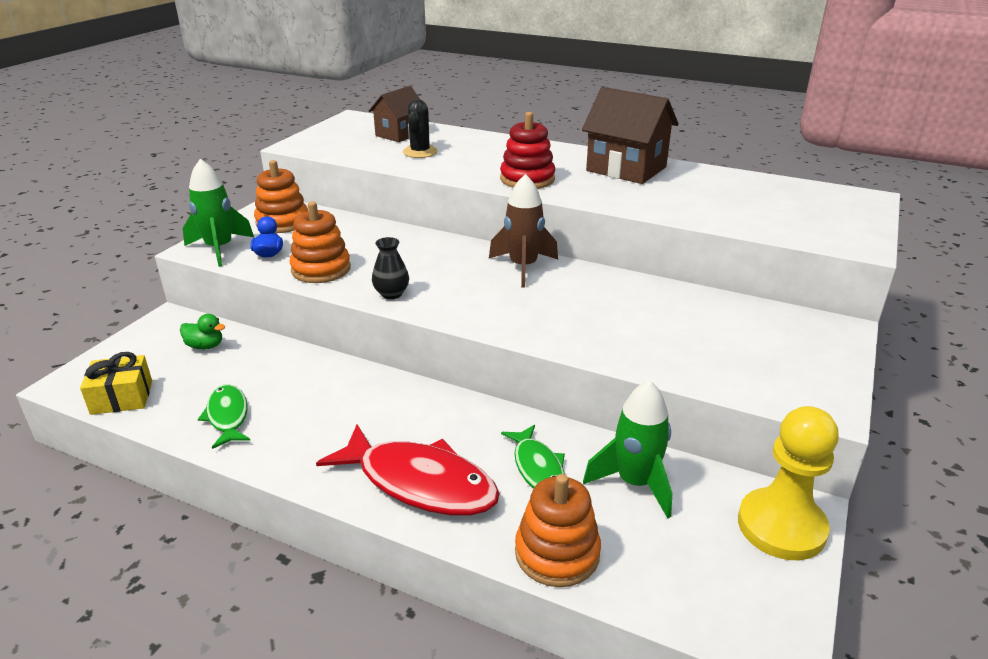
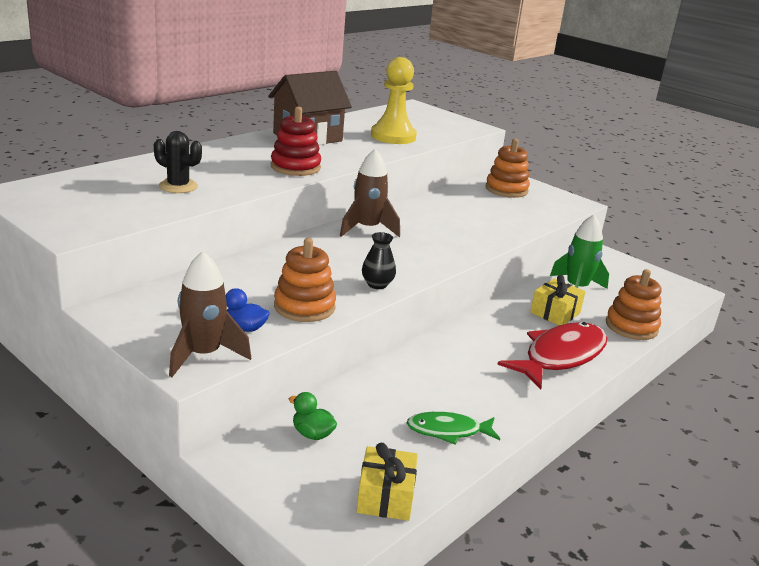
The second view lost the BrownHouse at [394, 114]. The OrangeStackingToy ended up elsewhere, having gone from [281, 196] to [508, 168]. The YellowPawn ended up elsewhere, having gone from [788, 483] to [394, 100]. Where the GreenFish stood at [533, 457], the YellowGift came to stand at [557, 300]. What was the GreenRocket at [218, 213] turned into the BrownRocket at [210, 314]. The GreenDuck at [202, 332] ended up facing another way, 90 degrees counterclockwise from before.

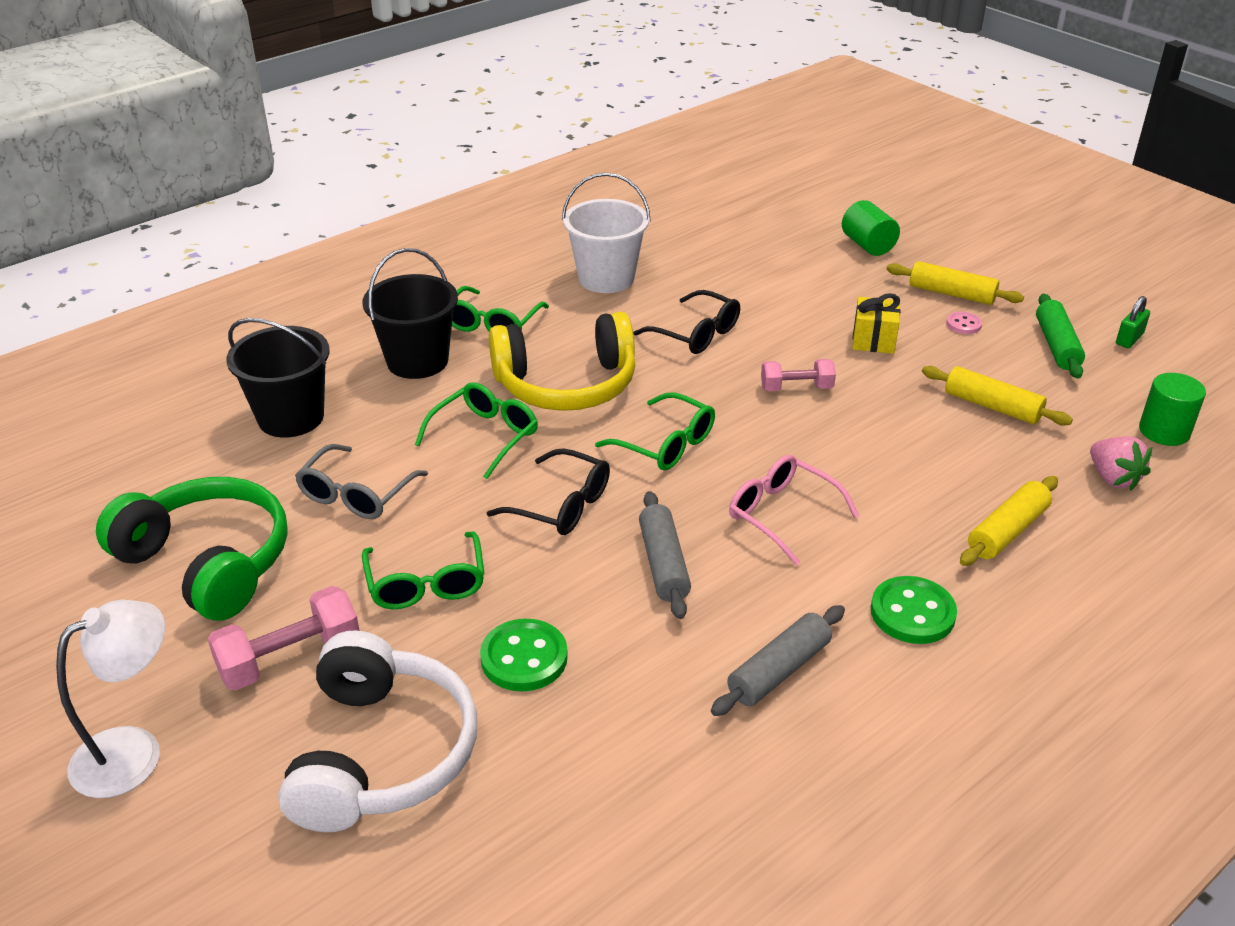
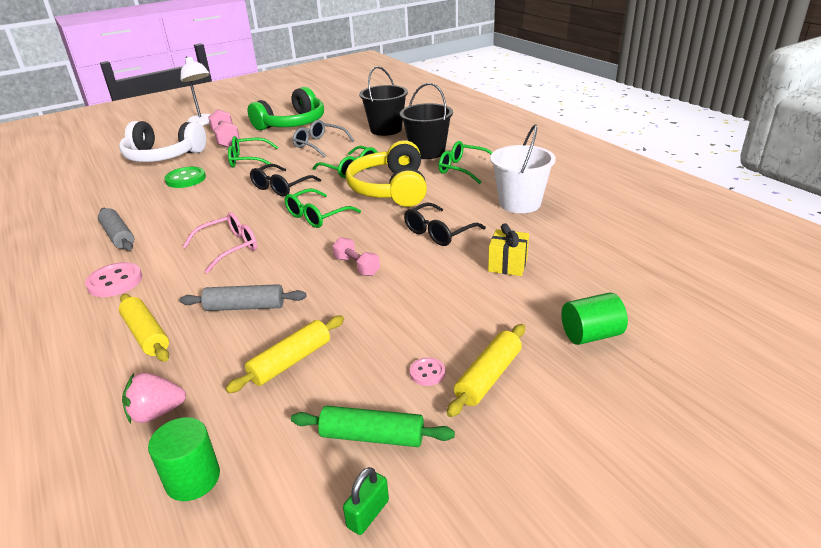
The GreyRollingPin ended up elsewhere, having gone from [665, 555] to [243, 297]. The YellowGift ended up elsewhere, having gone from [876, 323] to [508, 249]. What was the GreenButton at [914, 610] turned into the PinkButton at [113, 279]. The PinkDumbbell at [798, 375] ended up facing another way, 45 degrees counterclockwise from before. The GreenPadlock at [1133, 322] ended up facing another way, 75 degrees clockwise from before.

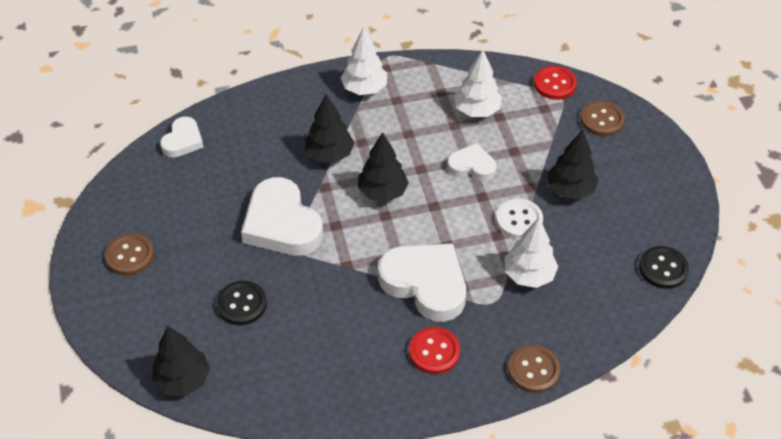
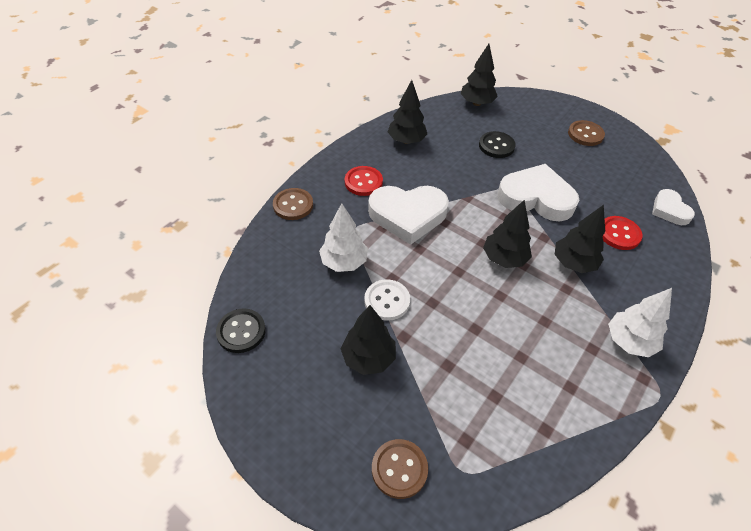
The second view lost the WhiteHeart at [472, 162]. The second view lost the WhiteTree at [478, 83]. The second view gained the BlackTree at [407, 112]. The RedButton ended up elsewhere, having gone from [555, 83] to [622, 233].

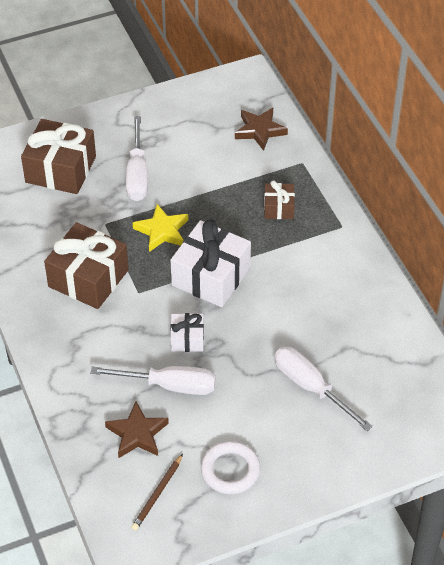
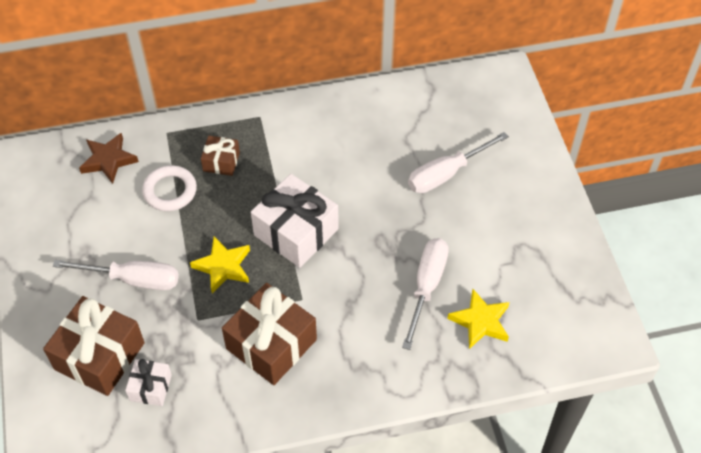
The second view lost the BrownPencil at [157, 492]. The WhiteGift ended up elsewhere, having gone from [187, 332] to [148, 382]. The WhiteRing ended up elsewhere, having gone from [230, 467] to [169, 188]. What was the BrownStar at [137, 430] turned into the YellowStar at [478, 319].

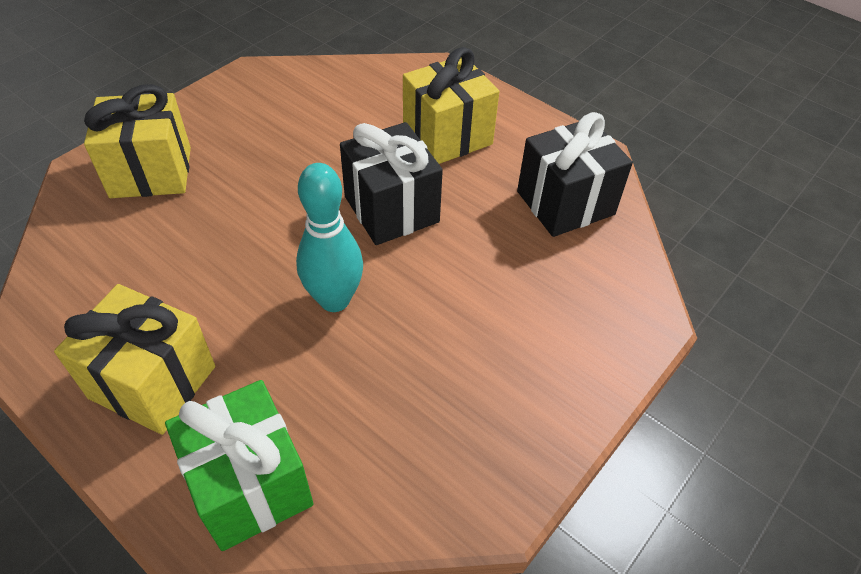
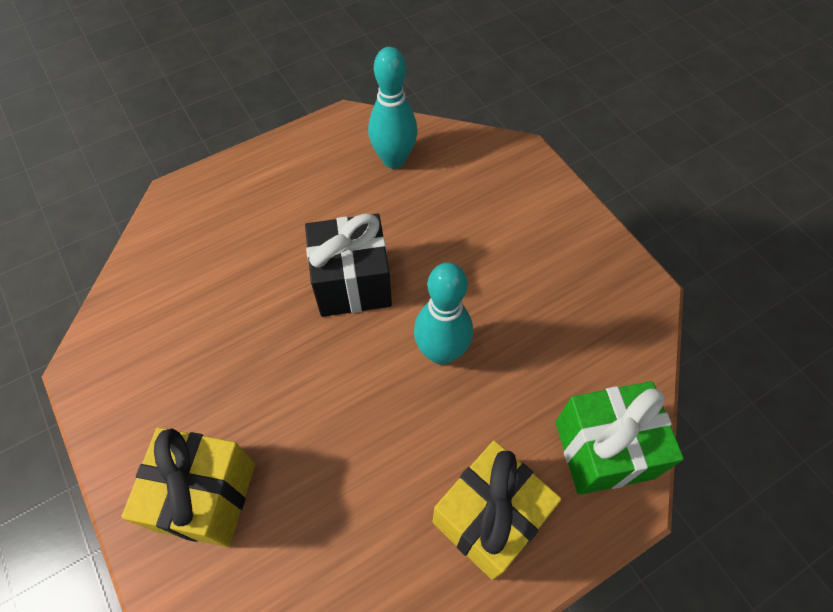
The second view lost the YellowGift at [451, 105]. Where the BlackGift stood at [575, 174], the TurquoiseBowlingPin came to stand at [393, 108].

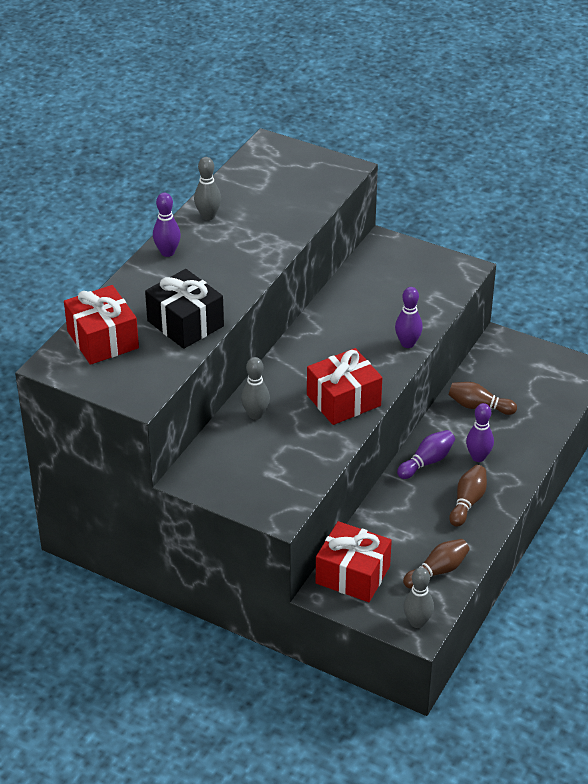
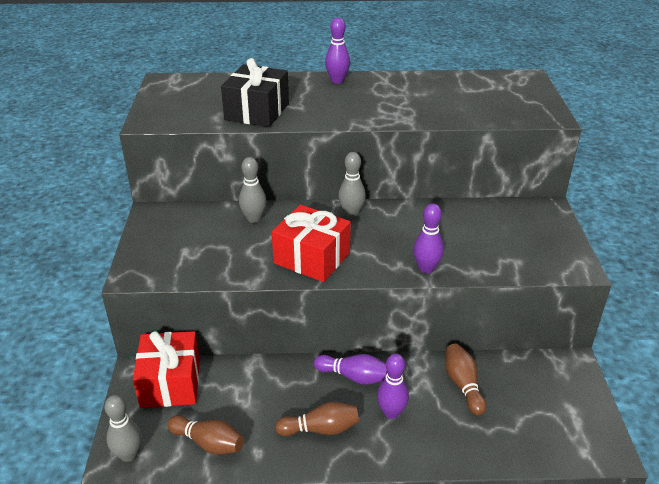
The second view lost the RedGift at [101, 325]. The GreyBowlingPin ended up elsewhere, having gone from [207, 188] to [352, 184].

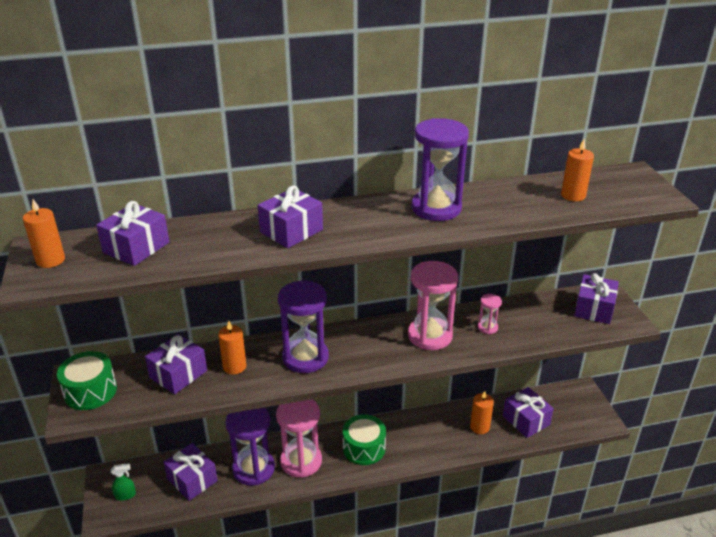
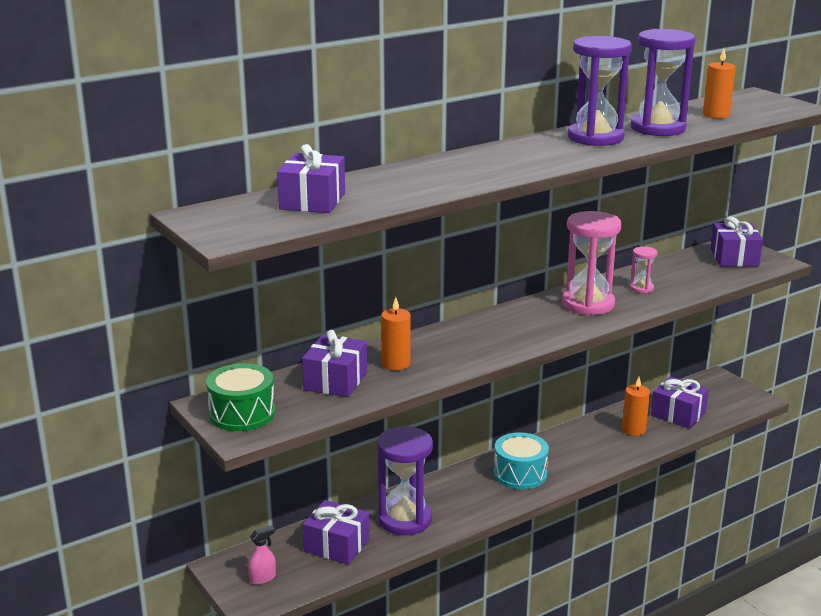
The second view lost the OrangeCandle at [44, 233]. The second view lost the PurpleGift at [290, 217]. The second view lost the PinkHourglass at [299, 438]. The PurpleHourglass ended up elsewhere, having gone from [303, 326] to [663, 82]. What was the GreenSprayBottle at [123, 482] turned into the PinkSprayBottle at [262, 555]. What was the GreenDrum at [364, 439] turned into the TurquoiseDrum at [521, 460].

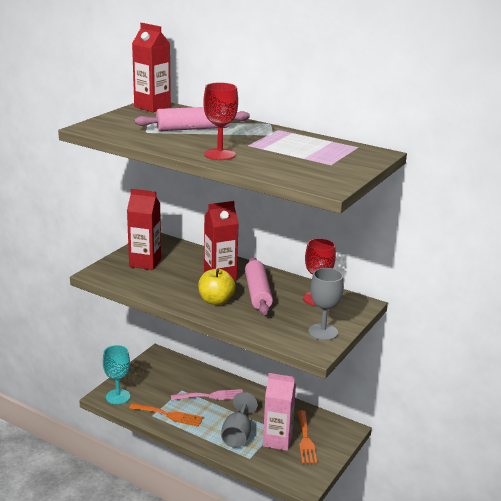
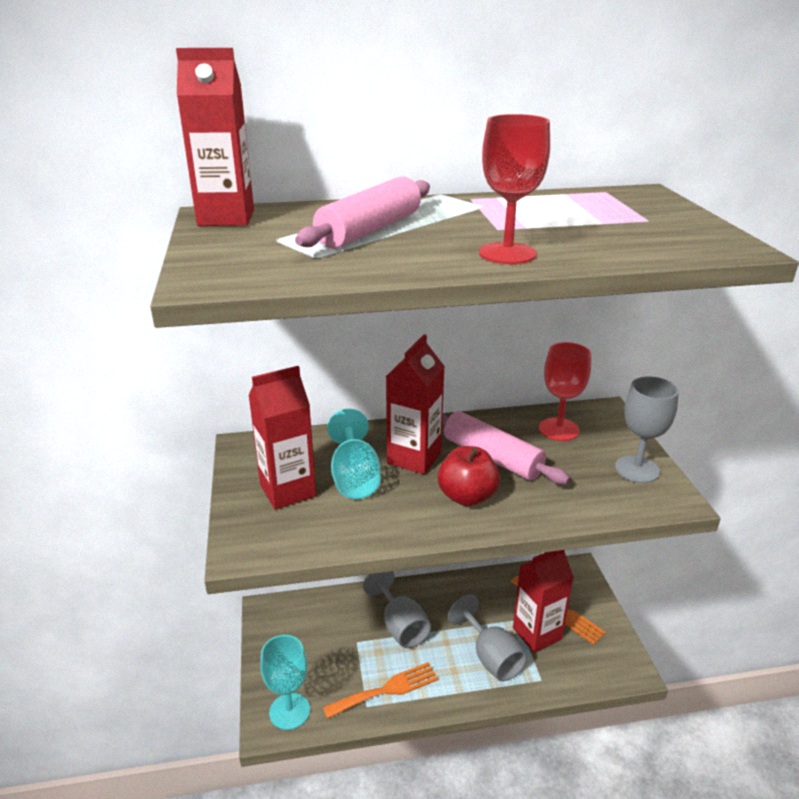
The second view gained the TurquoiseGoblet at [354, 454]. Where the PinkFork stood at [207, 395], the GreyGoblet came to stand at [397, 609]. What was the YellowApple at [217, 287] turned into the RedApple at [469, 476]. What was the PinkCarton at [279, 412] turned into the RedCarton at [543, 601].

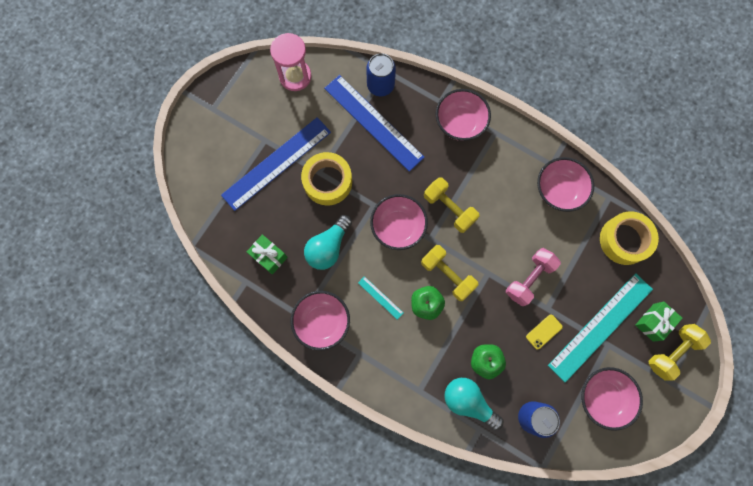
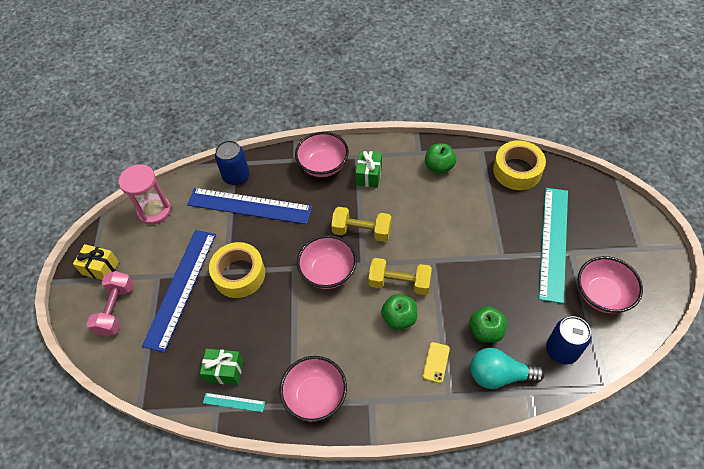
The second view lost the TurquoiseLightBulb at [328, 242]. The second view lost the YellowDumbbell at [680, 352]. The second view gained the YellowGift at [96, 262]. The TurquoiseRuler ended up elsewhere, having gone from [380, 298] to [234, 402]. The PinkDumbbell ended up elsewhere, having gone from [533, 277] to [110, 303]. The YellowPhone ended up elsewhere, having gone from [544, 332] to [436, 362]. The GreenGift ended up elsewhere, having gone from [659, 321] to [368, 169]. Where the PinkBowl stood at [565, 184], the GreenApple came to stand at [440, 159].

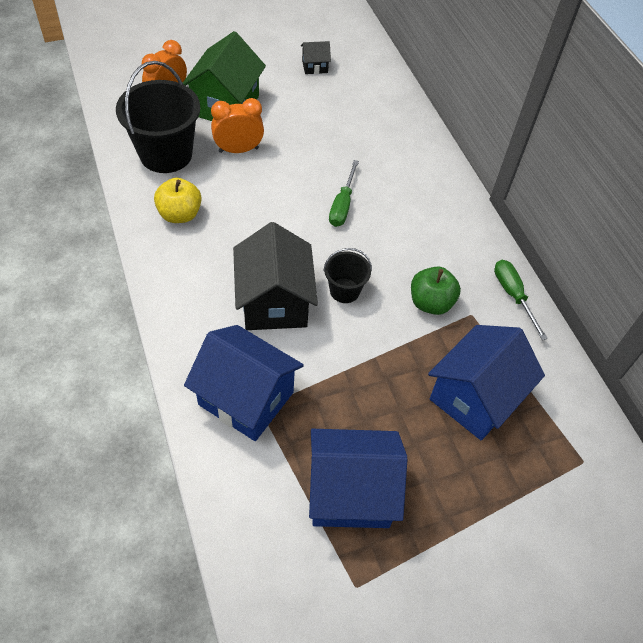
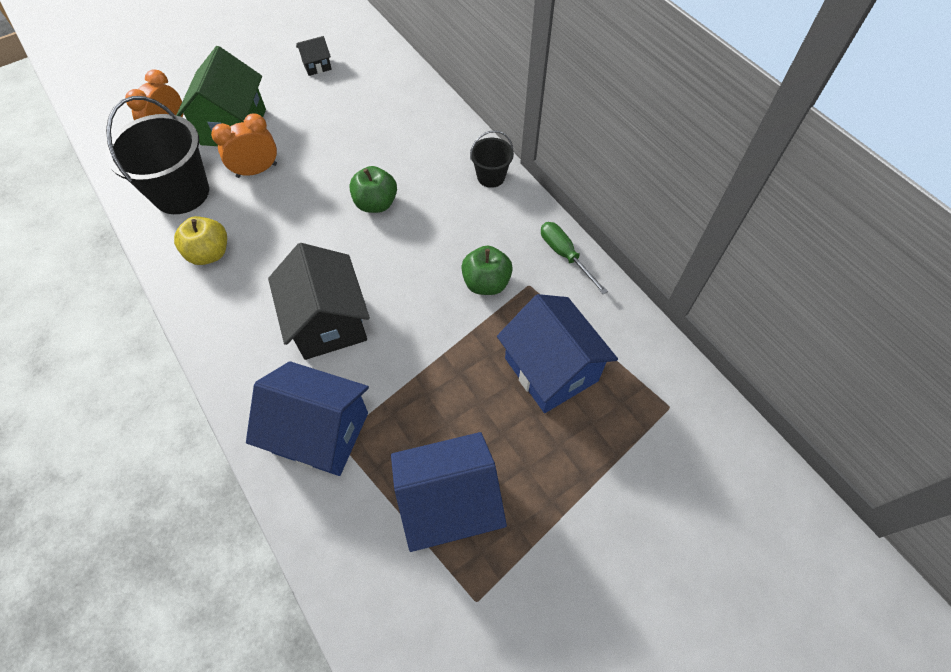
The BlackBucket ended up elsewhere, having gone from [347, 275] to [492, 159]. Where the GreenScrewdriver stood at [344, 193], the GreenApple came to stand at [373, 189]. The BlueHouse at [486, 383] ended up facing another way, 60 degrees counterclockwise from before.

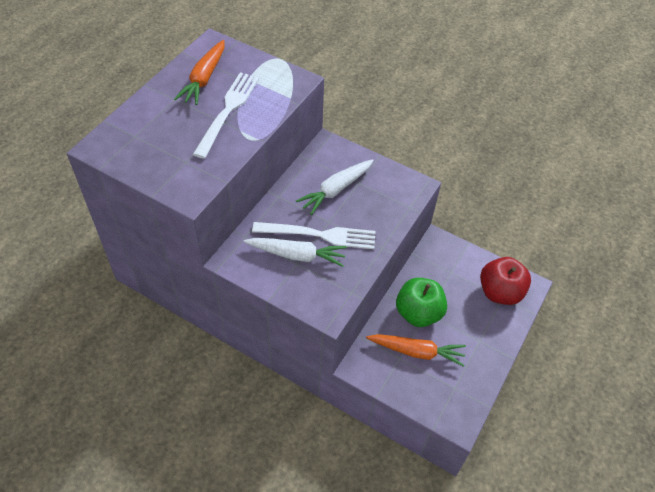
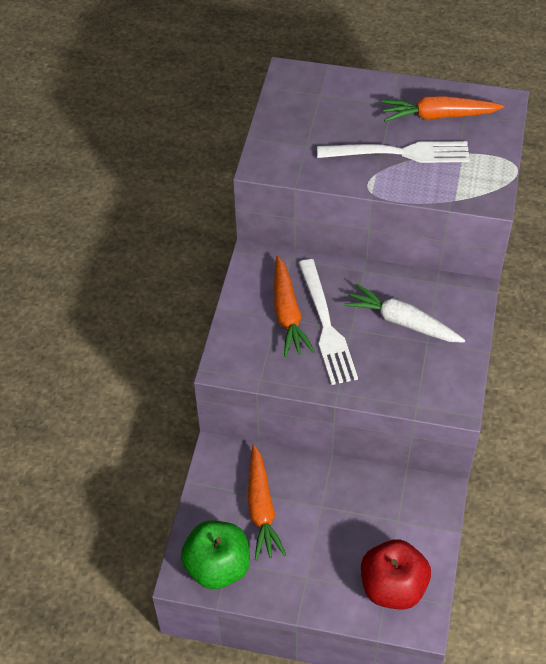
The GreenApple ended up elsewhere, having gone from [421, 302] to [215, 555]. What was the WhiteCarrot at [295, 252] turned into the OrangeCarrot at [294, 306].

